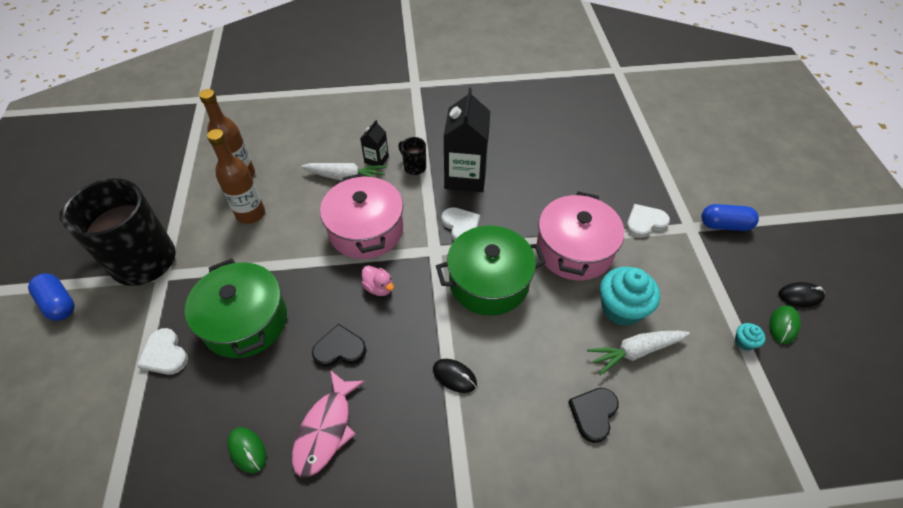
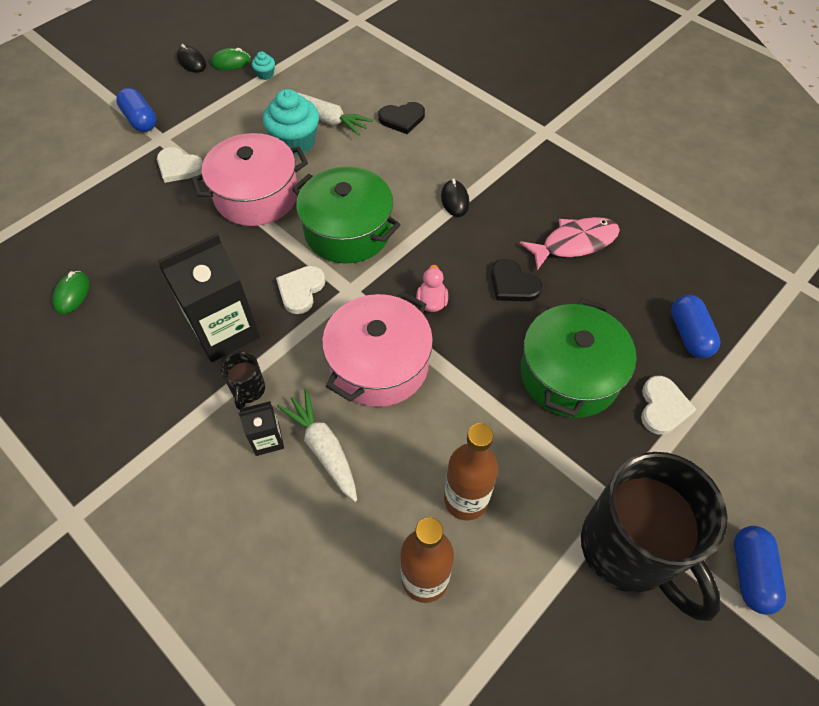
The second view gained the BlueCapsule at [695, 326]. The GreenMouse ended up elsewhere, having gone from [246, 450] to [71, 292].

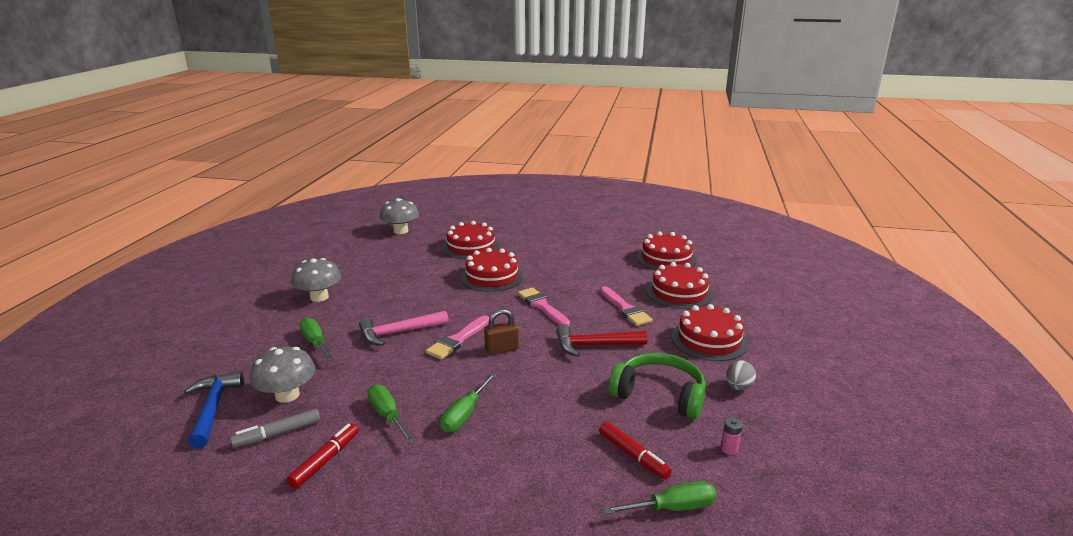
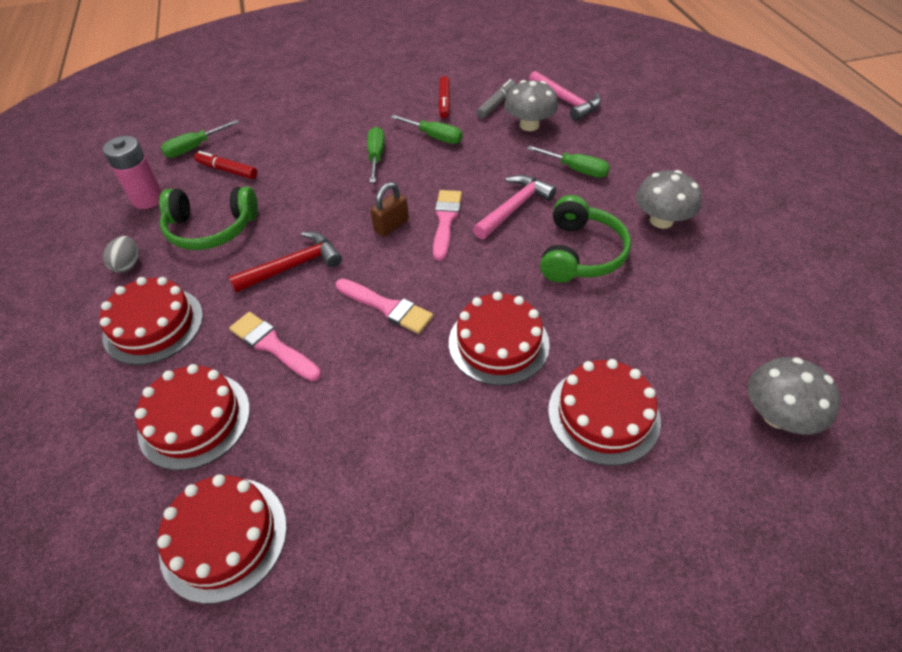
The second view gained the GreenHeadphones at [585, 239]. What was the BlueHammer at [214, 410] turned into the PinkHammer at [565, 96]. The size of the PinkBattery at [732, 436] changed by a factor of 2.21.

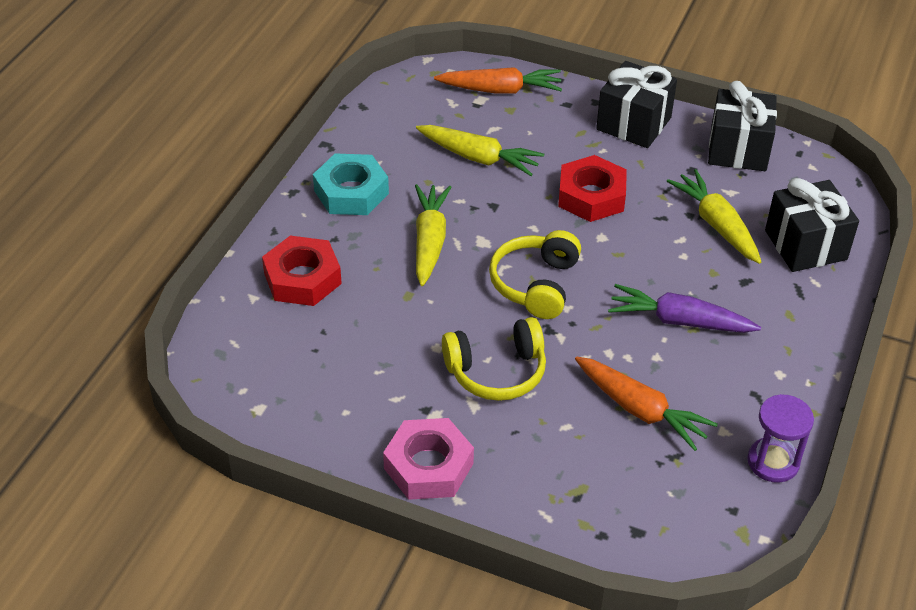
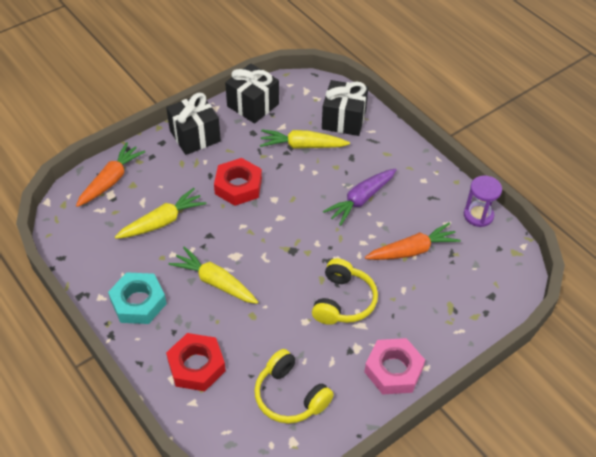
The YellowHeadphones ended up elsewhere, having gone from [535, 274] to [294, 386].

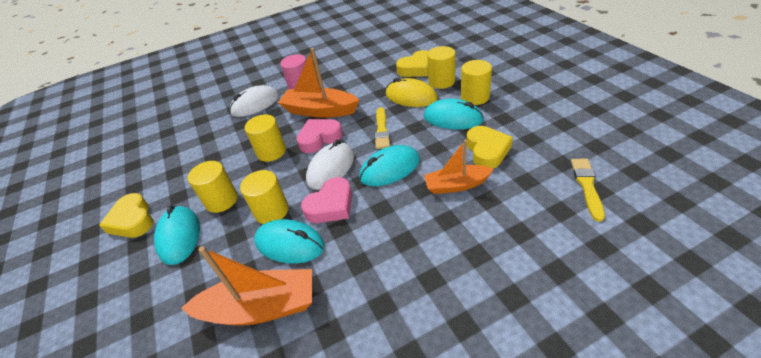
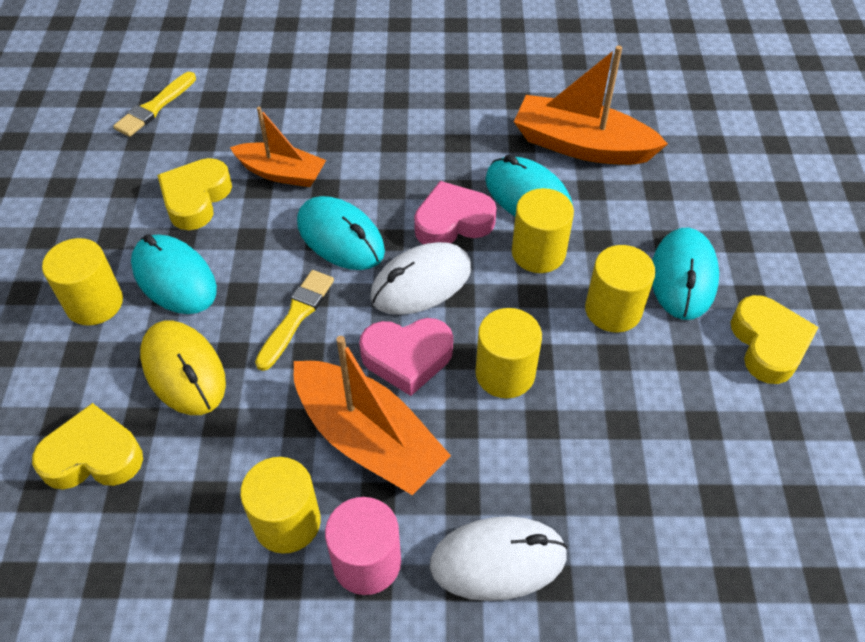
The YellowCylinder ended up elsewhere, having gone from [441, 67] to [280, 505]. The TurquoiseMouse at [389, 165] ended up facing another way, 45 degrees clockwise from before.

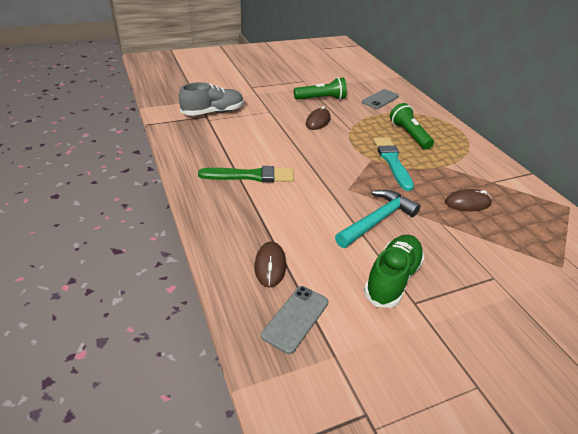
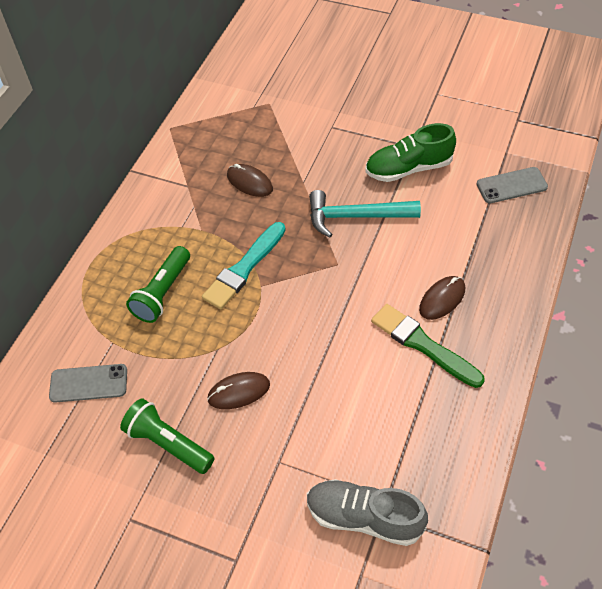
The BrownMouse ended up elsewhere, having gone from [270, 264] to [442, 298].

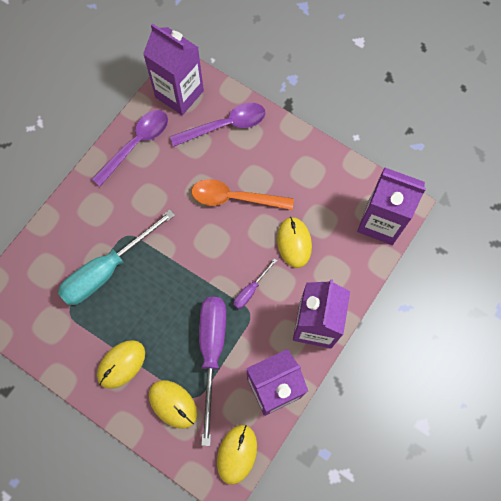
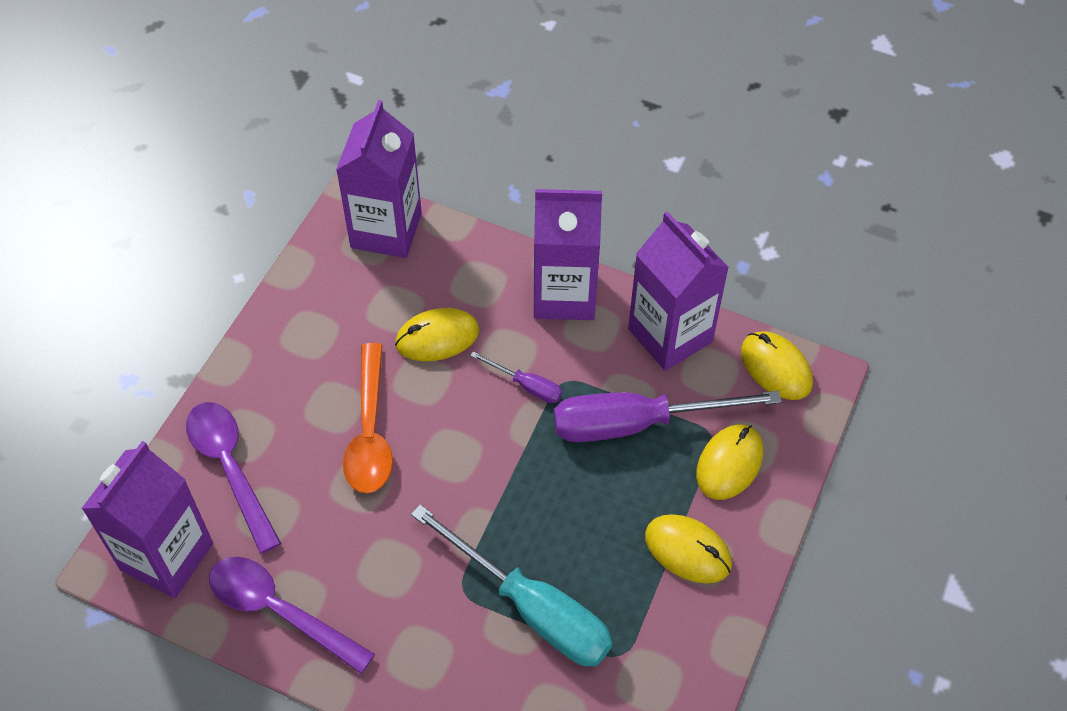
The YellowMouse at [237, 455] ended up facing another way, 45 degrees clockwise from before.

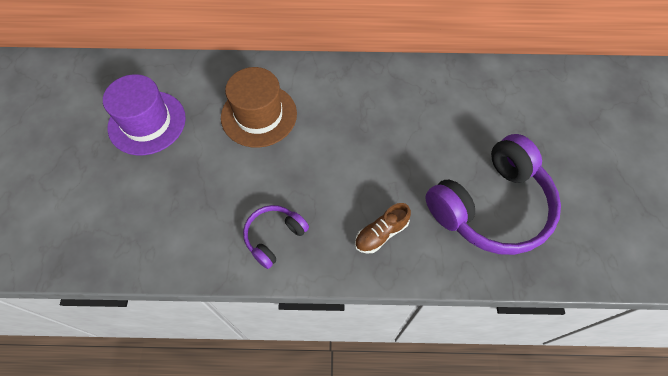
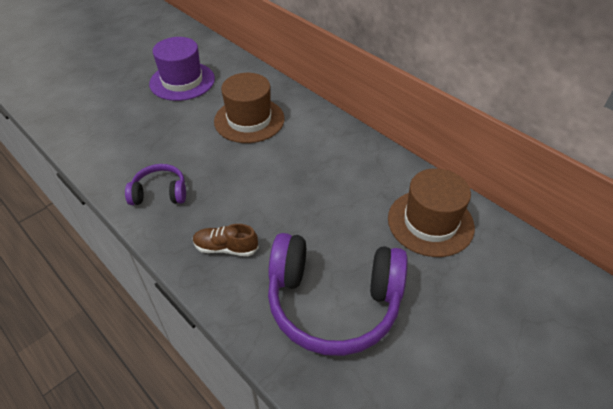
The second view gained the BrownHat at [431, 212].

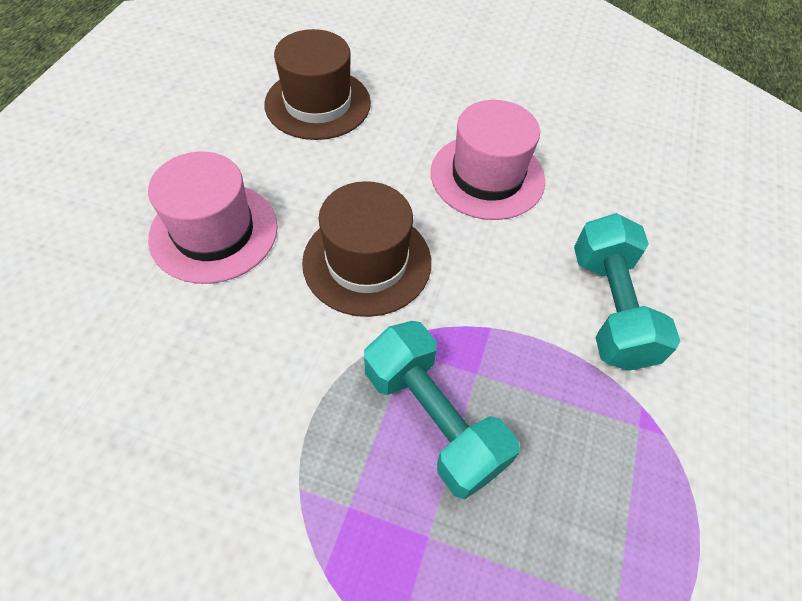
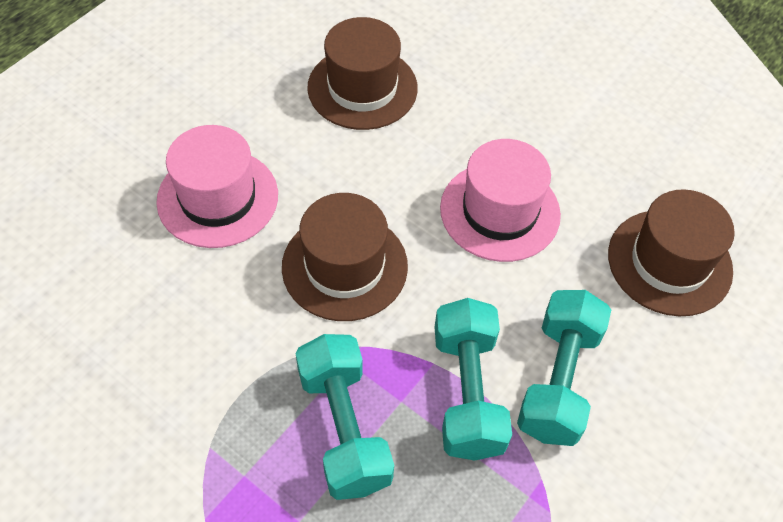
The second view gained the TurquoiseDumbbell at [473, 379]. The second view gained the BrownHat at [671, 253].

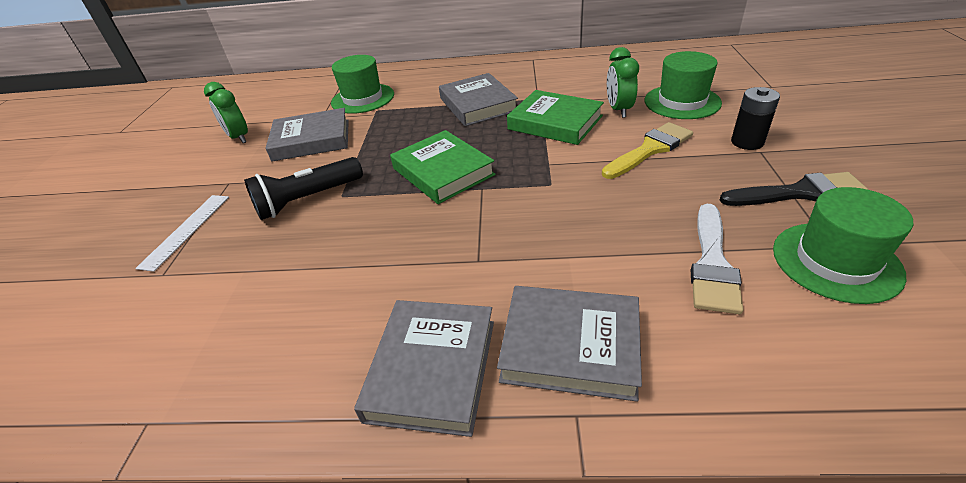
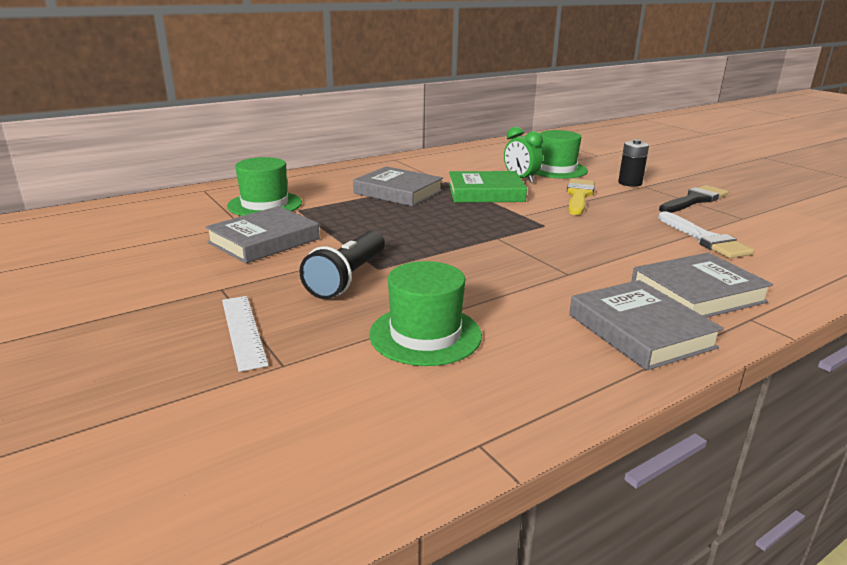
The second view lost the GreenClock at [226, 112]. The second view lost the GreenBook at [443, 167]. The GreenHat ended up elsewhere, having gone from [843, 245] to [425, 313].

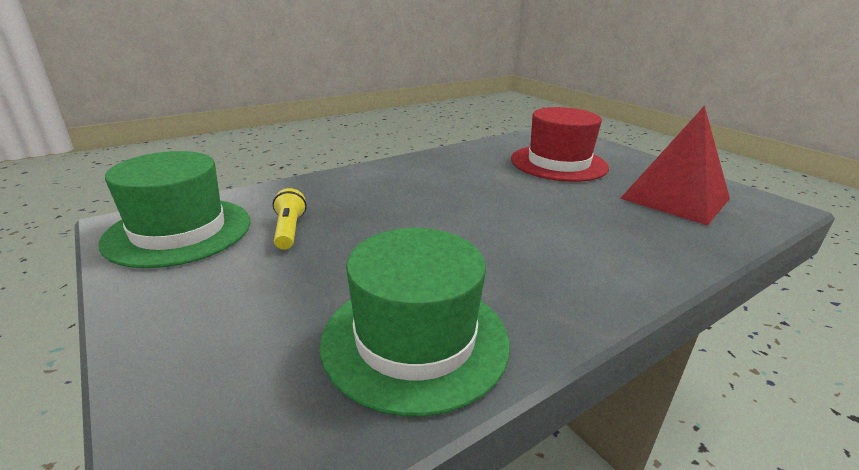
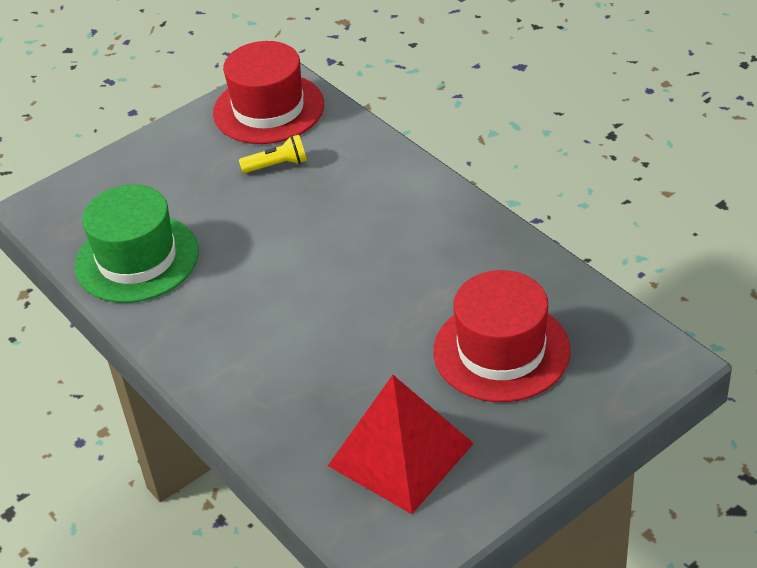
What was the GreenHat at [174, 209] turned into the RedHat at [268, 92].

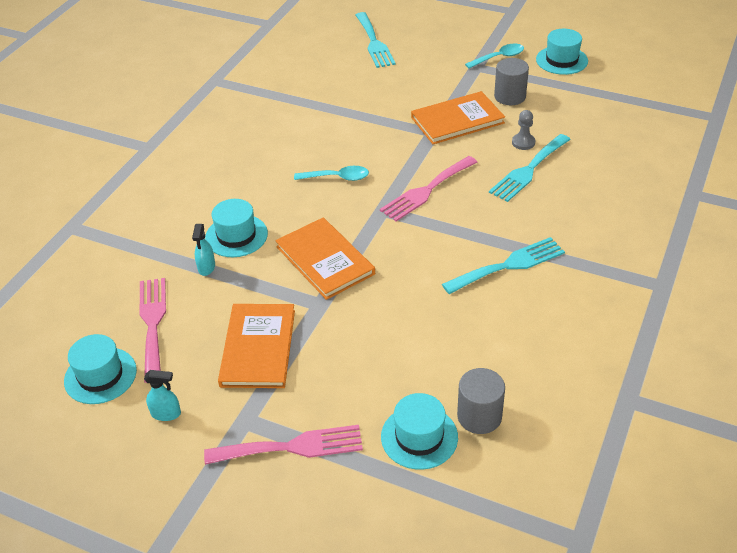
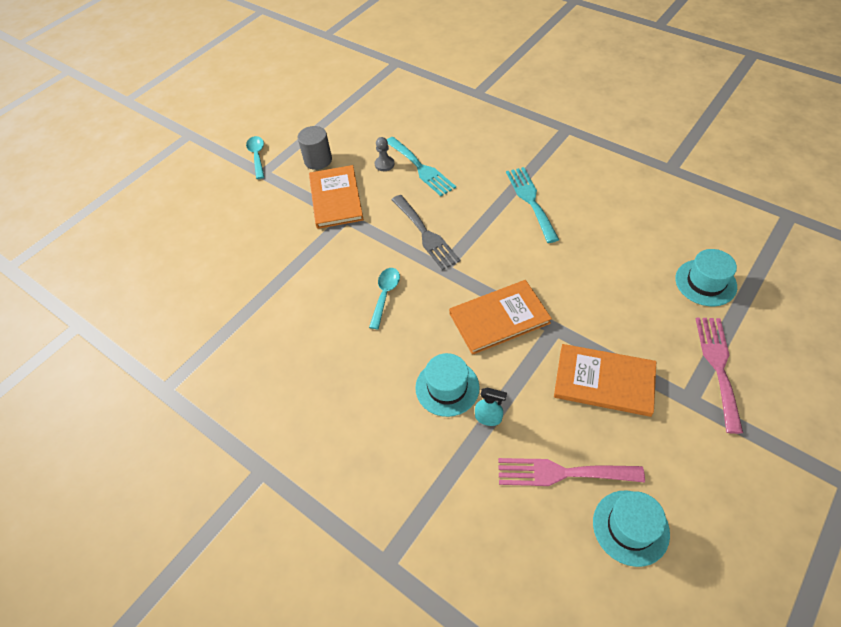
The second view lost the TurquoiseSprayBottle at [162, 395]. The second view lost the TurquoiseFork at [376, 40]. The second view lost the GreyCylinder at [481, 401]. The second view lost the TurquoiseHat at [562, 52]. What was the PinkFork at [428, 188] turned into the GreyFork at [426, 232].

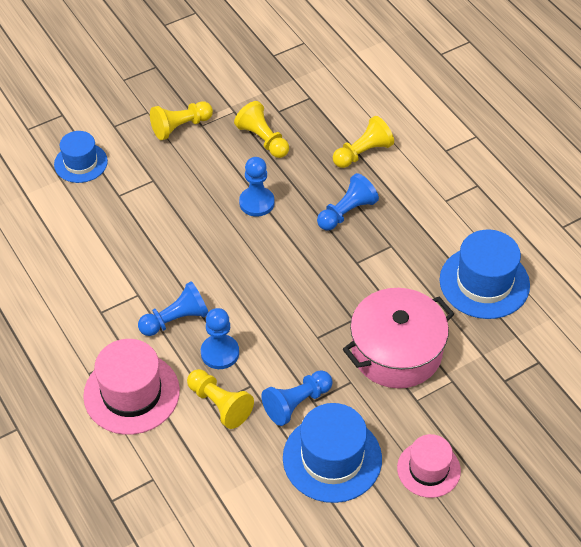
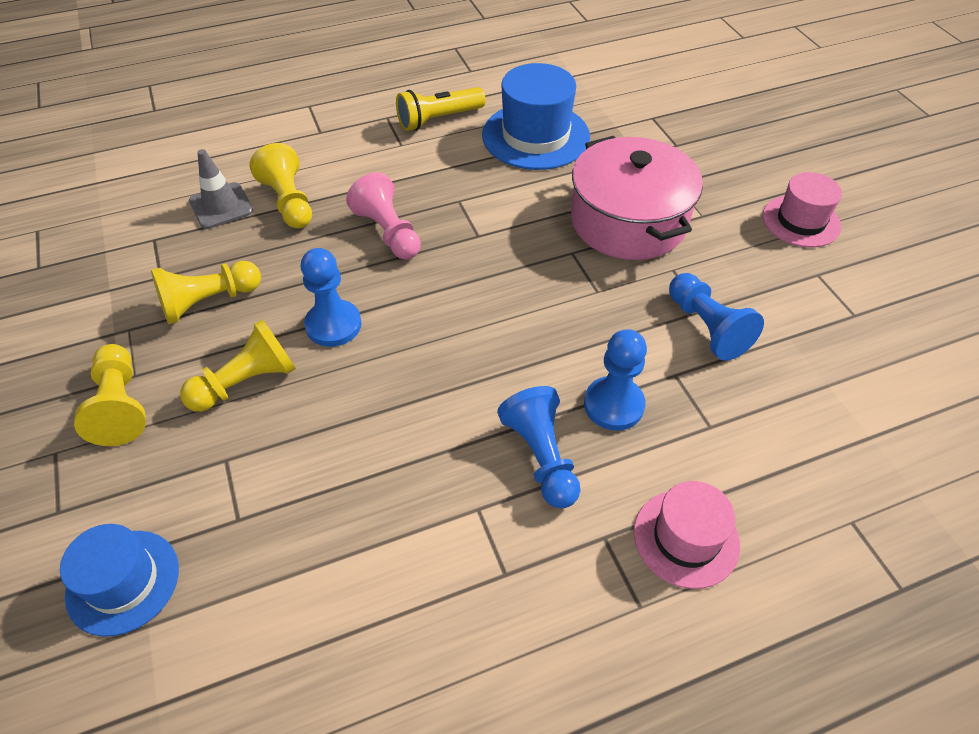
The second view lost the BlueHat at [332, 453]. The second view gained the GreyTrafficCone at [221, 189]. The second view gained the YellowFlashlight at [441, 109]. The YellowPawn ended up elsewhere, having gone from [220, 399] to [238, 365]. What was the BluePawn at [348, 201] turned into the PinkPawn at [383, 216]. The size of the PinkHat at [131, 387] changed by a factor of 0.64.

